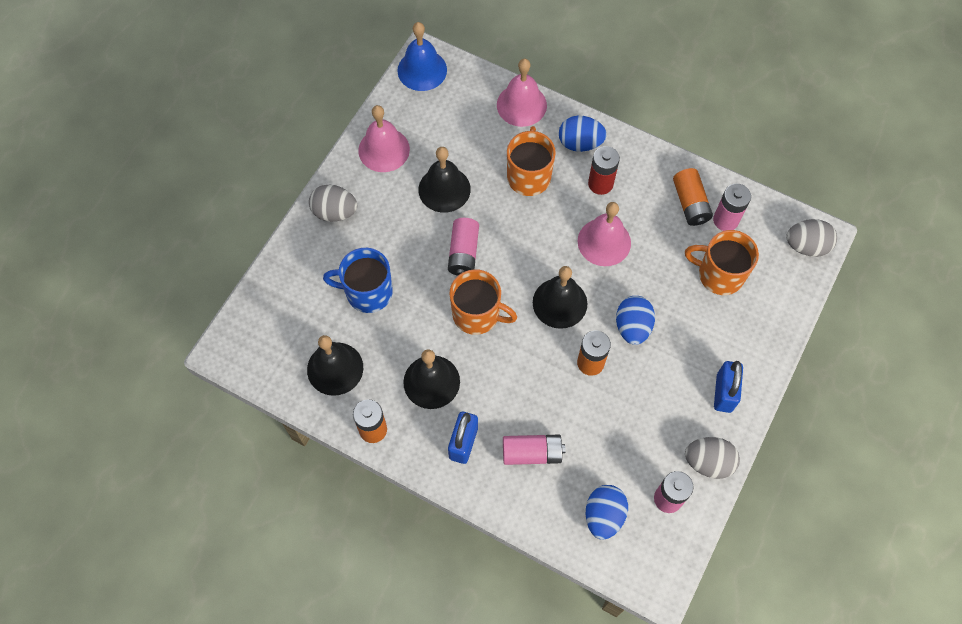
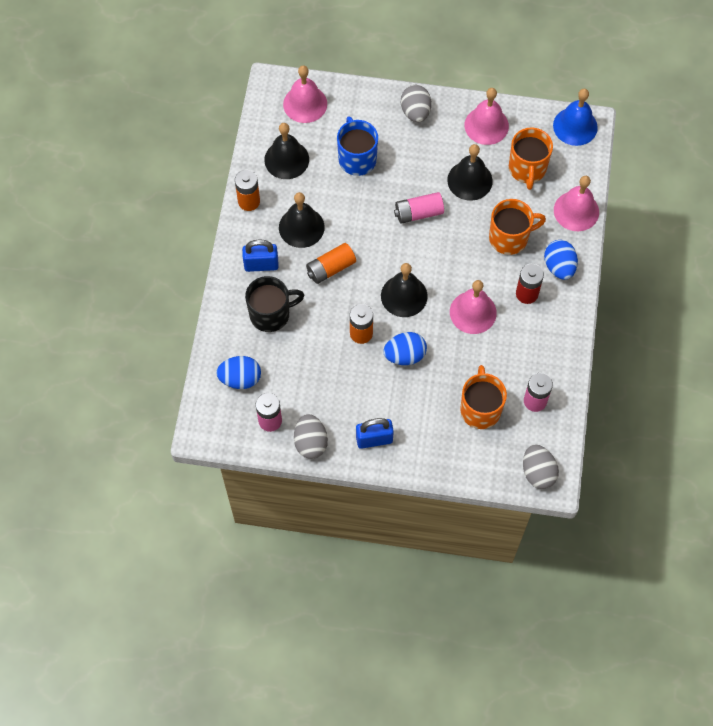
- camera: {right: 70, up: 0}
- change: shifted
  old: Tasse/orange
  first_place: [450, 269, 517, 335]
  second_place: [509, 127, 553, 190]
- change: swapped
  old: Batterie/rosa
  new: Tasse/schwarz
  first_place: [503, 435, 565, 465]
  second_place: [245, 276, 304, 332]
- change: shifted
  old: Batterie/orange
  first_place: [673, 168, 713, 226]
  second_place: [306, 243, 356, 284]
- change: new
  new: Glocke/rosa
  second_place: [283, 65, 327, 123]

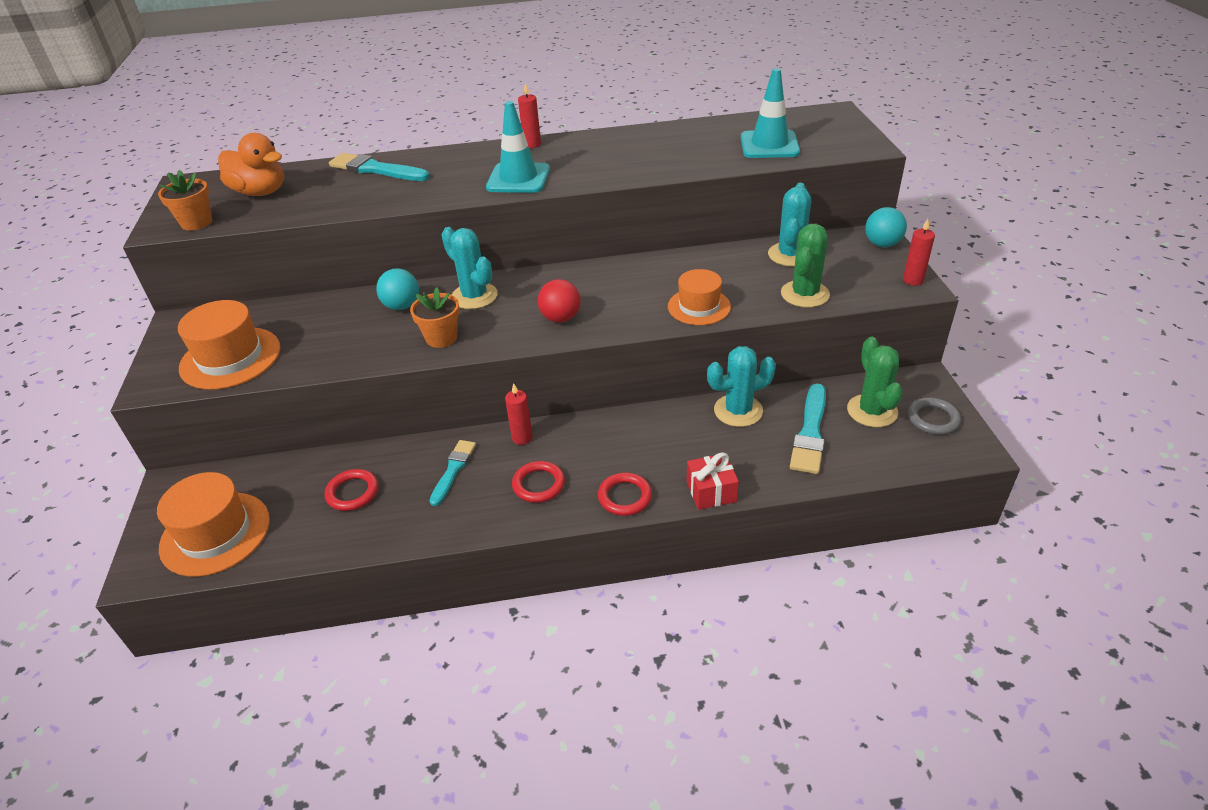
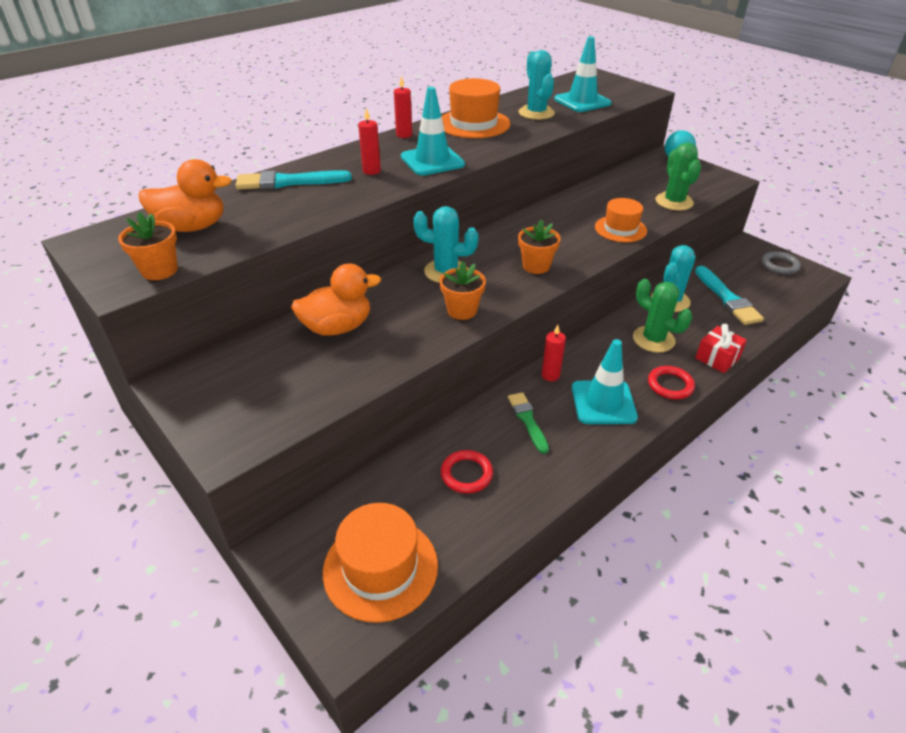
- camera: {right: -35, up: 0}
- change: shifted
  old: Hut/orange
  first_place: [178, 300, 280, 390]
  second_place: [442, 78, 510, 138]
- change: gone
  old: Ball/türkis
  first_place: [376, 268, 419, 310]
- change: repainted
  old: Pinsel/türkis
  new: Pinsel/grün
  first_place: [430, 440, 476, 506]
  second_place: [508, 392, 549, 454]
- change: swapped
  old: Ring/rot
  new: Leitkegel/türkis
  first_place: [512, 461, 565, 503]
  second_place: [572, 339, 638, 424]
- change: swapped
  old: Ball/rot
  new: Blumentopf/orange
  first_place: [538, 279, 581, 323]
  second_place: [518, 219, 561, 274]
- change: shifted
  old: Kaktus/türkis
  first_place: [768, 183, 811, 267]
  second_place: [518, 50, 555, 120]
- change: shifted
  old: Kaktus/grün
  first_place: [847, 337, 903, 427]
  second_place: [633, 279, 692, 353]
- change: shifted
  old: Kerze/rot
  first_place: [903, 219, 935, 286]
  second_place: [358, 108, 381, 175]
- change: new
  new: Ente/orange
  second_place: [291, 263, 381, 336]

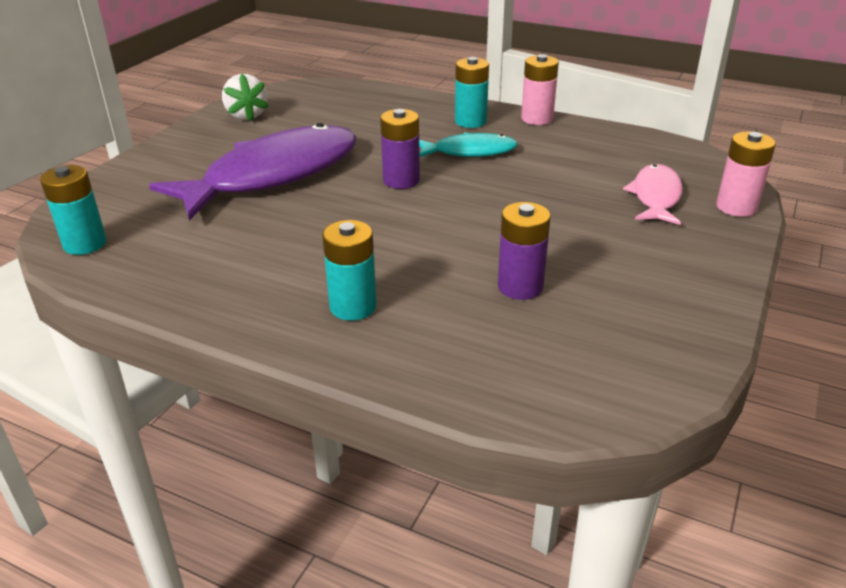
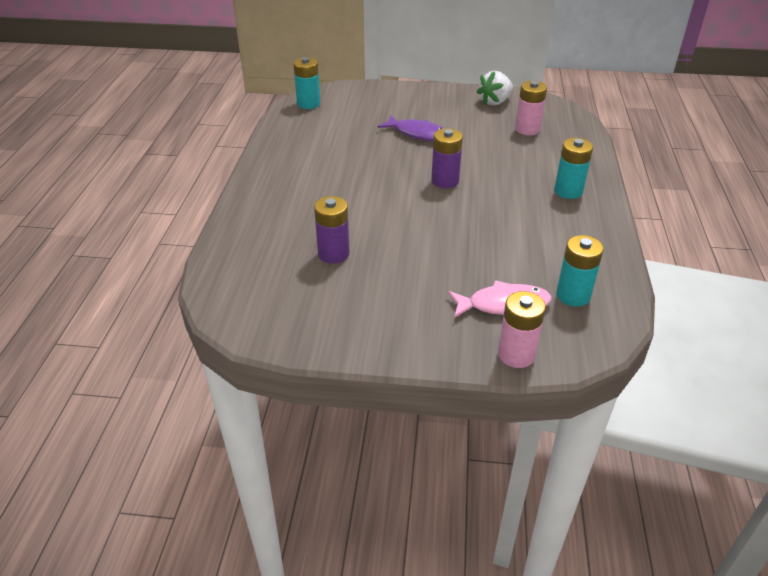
- camera: {right: 70, up: 5}
- change: scaled
  old: Fisch/lila
  first_place: [149, 123, 357, 221]
  second_place: [378, 115, 444, 141]
  factor: 0.51
- change: shifted
  old: Batterie/türkis
  first_place: [322, 220, 377, 321]
  second_place: [556, 235, 604, 307]
- change: gone
  old: Fisch/türkis
  first_place: [419, 132, 518, 157]
- change: shifted
  old: Batterie/rosa
  first_place: [521, 54, 559, 125]
  second_place: [515, 81, 547, 135]

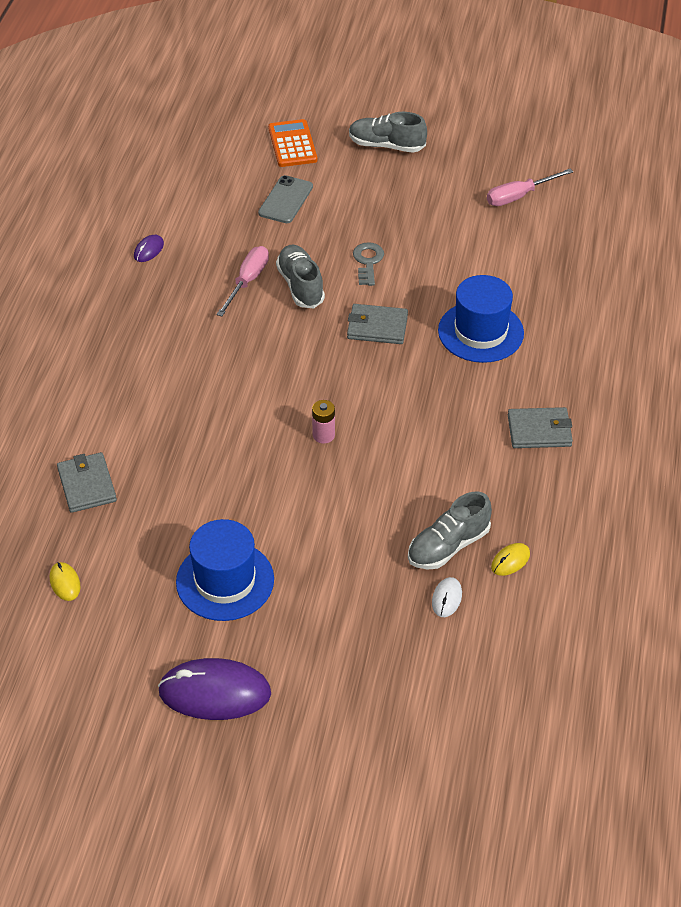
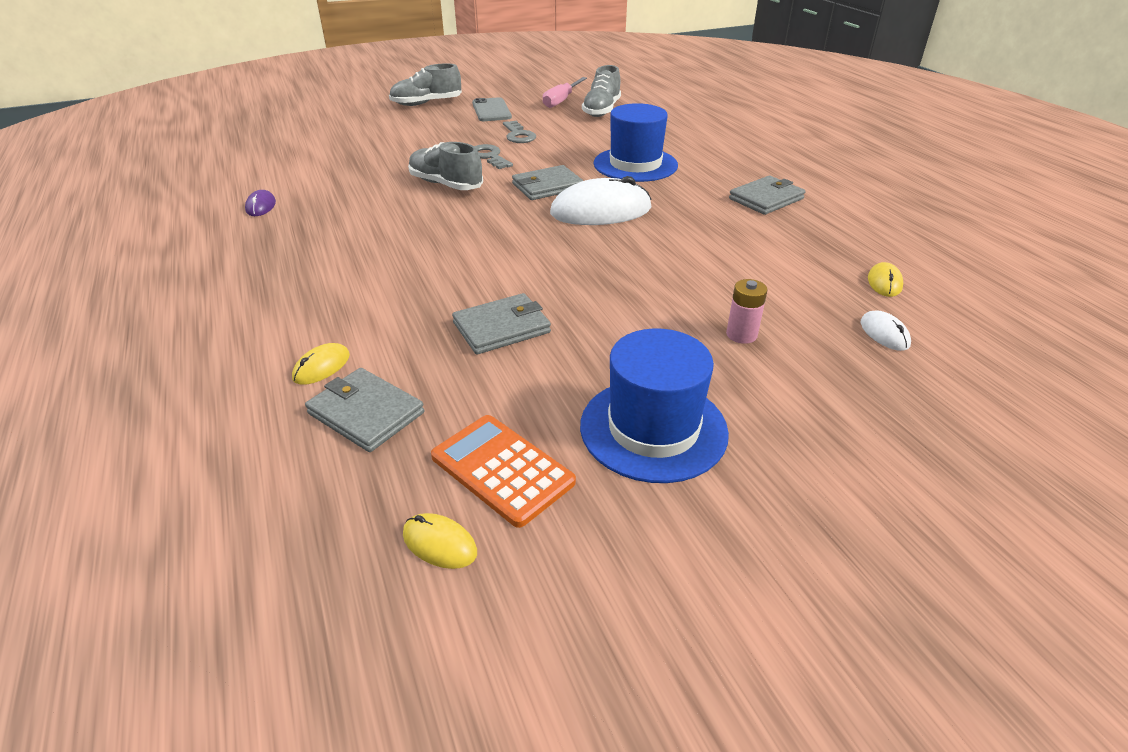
- camera: {right: -35, up: -10}
- change: gone
  old: Computermaus/lila
  first_place: [158, 658, 271, 720]
- change: gone
  old: Schraubenzieher/rosa
  first_place: [216, 246, 269, 316]
- change: shifted
  old: Handy/grau
  first_place: [258, 175, 313, 223]
  second_place: [472, 97, 512, 121]
- change: shifted
  old: Taschenrechner/orange
  first_place: [268, 119, 317, 167]
  second_place: [431, 415, 576, 528]
- change: shifted
  old: Batterie/rosa
  first_place: [312, 400, 335, 444]
  second_place: [726, 279, 768, 344]
- change: shifted
  old: Schuh/grau
  first_place: [408, 491, 492, 569]
  second_place: [582, 65, 621, 117]
- change: new
  new: Computermaus/gelb
  second_place: [292, 343, 350, 385]
- change: new
  new: Geldbörse/grau
  second_place: [452, 293, 551, 354]
- change: new
  new: Schlüssel/grau
  second_place: [503, 121, 536, 143]
- change: new
  new: Computermaus/weiß
  second_place: [550, 176, 651, 225]

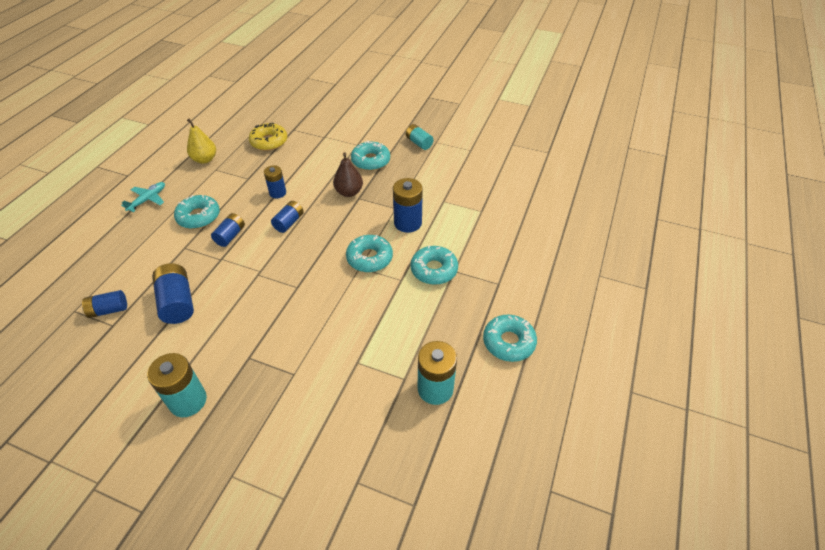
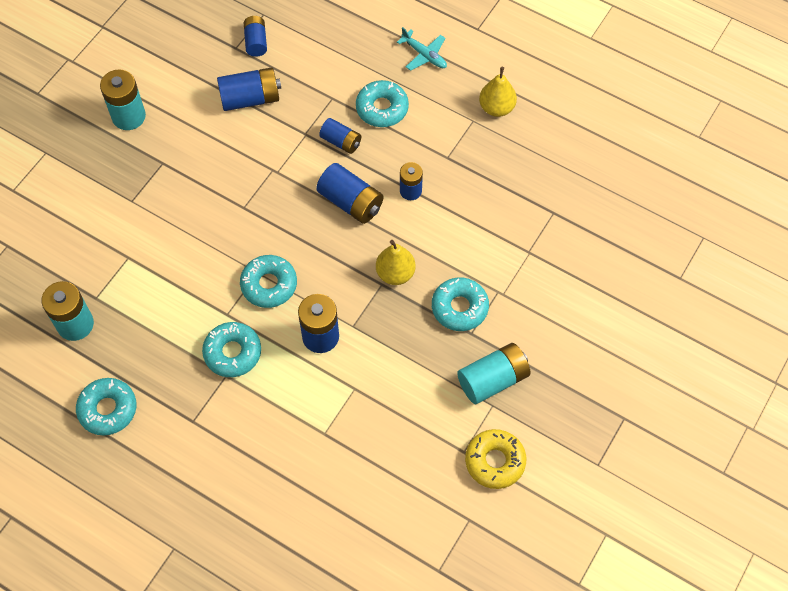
- camera: {right: 100, up: 15}
- change: shifted
  old: Donut/gelb
  first_place: [249, 122, 287, 151]
  second_place: [465, 429, 526, 489]
- change: scaled
  old: Batterie/blau
  first_place: [271, 201, 304, 233]
  second_place: [316, 163, 383, 224]
  factor: 1.57
- change: repainted
  old: Birne/braun
  new: Birne/gelb
  first_place: [333, 152, 363, 197]
  second_place: [376, 240, 415, 285]
- change: scaled
  old: Batterie/türkis
  first_place: [406, 124, 434, 150]
  second_place: [457, 343, 531, 404]
  factor: 1.57

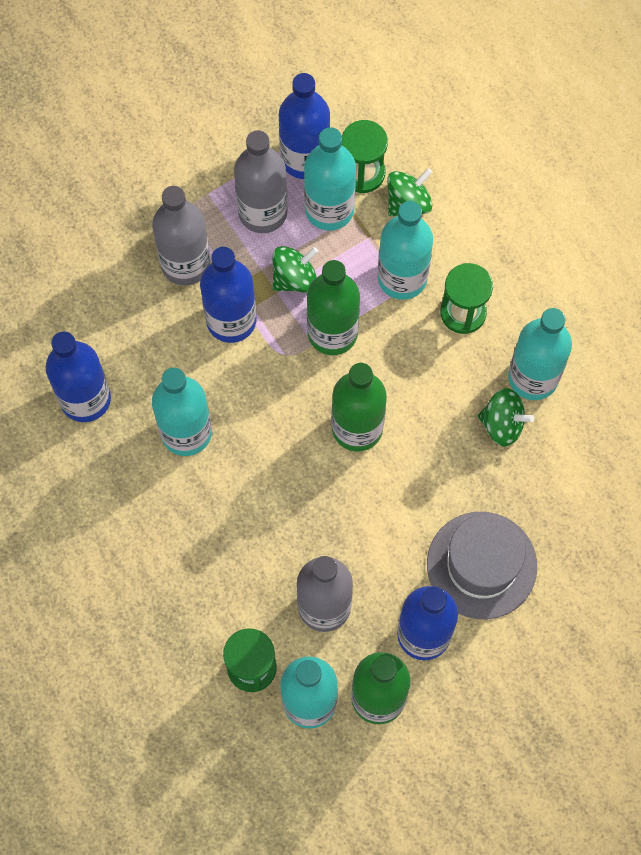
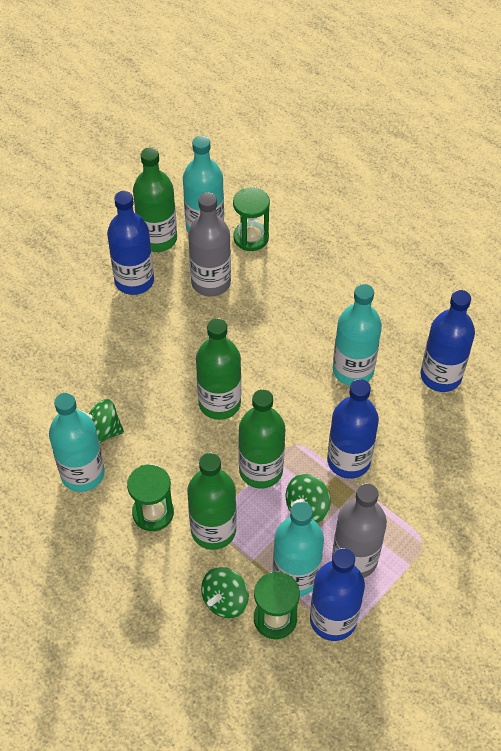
- camera: {right: 165, up: -15}
- change: gone
  old: Flasche/grau
  first_place: [152, 186, 210, 285]
- change: repainted
  old: Flasche/türkis
  new: Flasche/grün
  first_place: [378, 201, 433, 300]
  second_place: [187, 453, 237, 550]
- change: gone
  old: Hut/grau
  first_place: [427, 512, 537, 619]

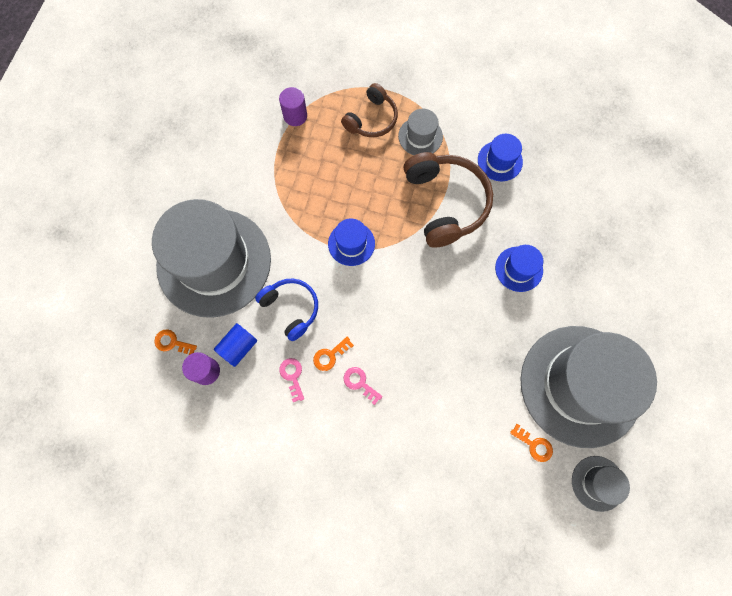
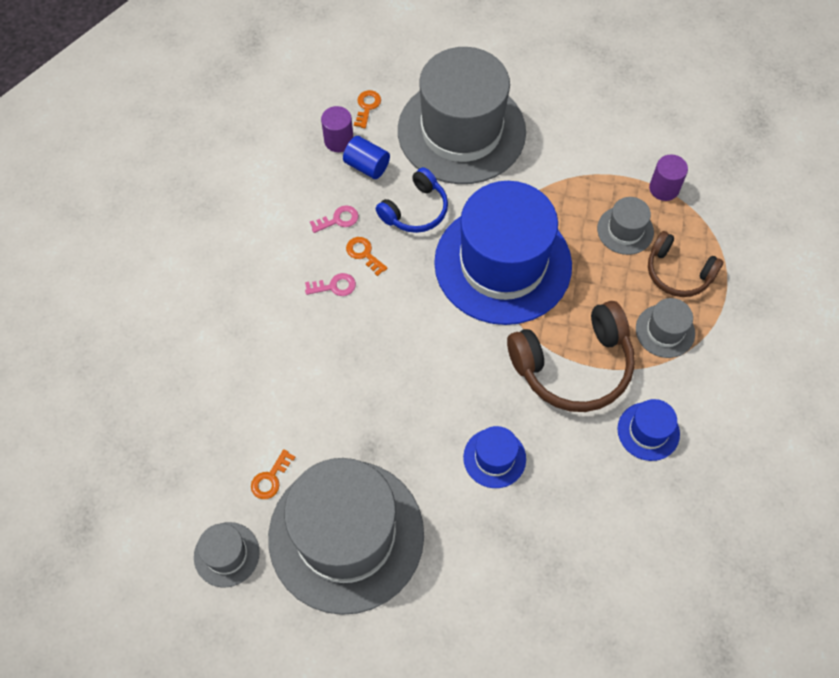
- camera: {right: 85, up: -10}
- change: scaled
  old: Hut/blau
  first_place: [328, 219, 375, 266]
  second_place: [434, 181, 572, 325]
  factor: 2.39
- change: rotated
  old: Schlüssel/rosa
  first_place: [344, 367, 383, 405]
  second_place: [305, 273, 356, 296]
  degrees: 45
- change: new
  new: Hut/grau
  second_place: [597, 197, 654, 255]

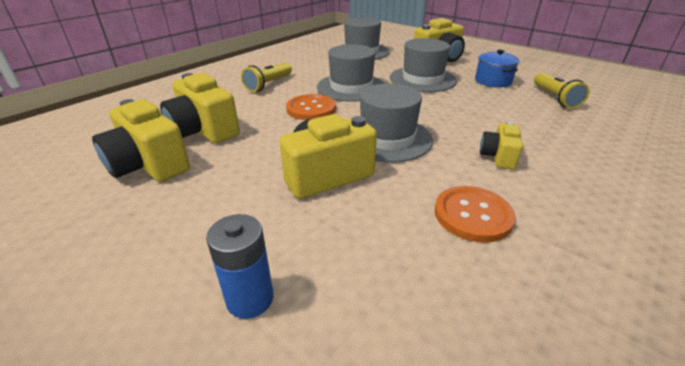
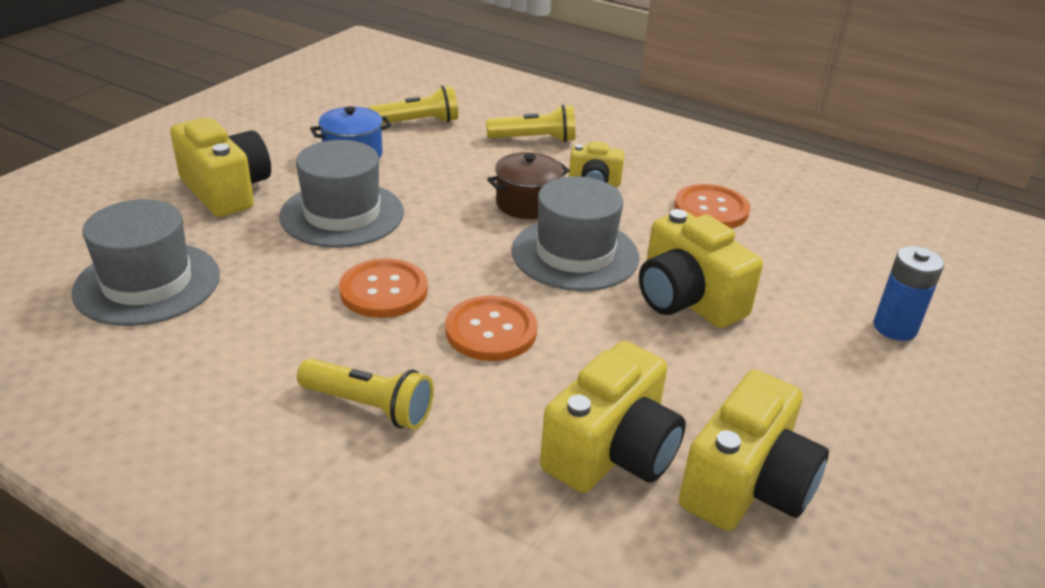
- camera: {right: -100, up: 0}
- change: swapped
  old: Hut/grau
  new: Knopf/orange
  first_place: [317, 44, 385, 102]
  second_place: [339, 258, 428, 318]
- change: new
  new: Taschenlampe/gelb
  second_place: [486, 104, 575, 142]
- change: new
  new: Kochtopf/braun
  second_place: [487, 152, 570, 219]

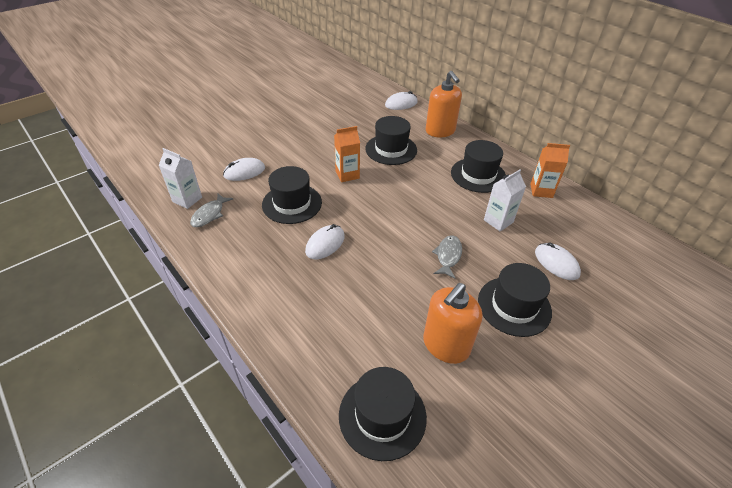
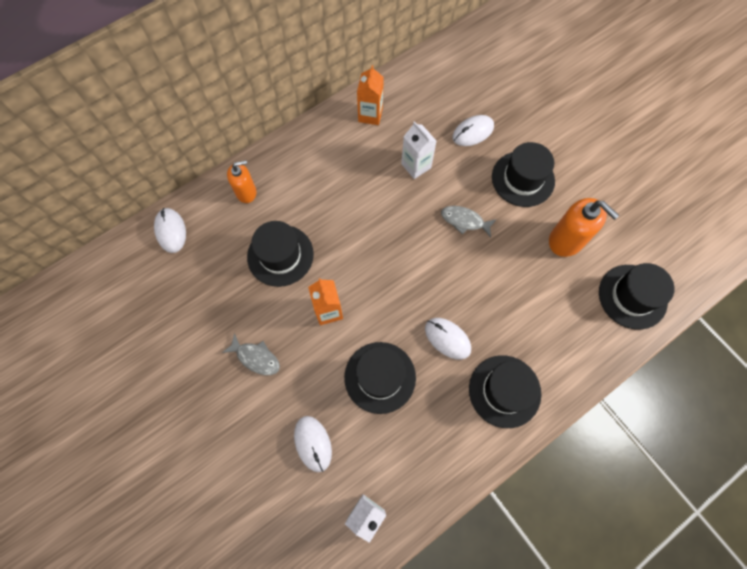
- camera: {right: -85, up: 25}
- change: shifted
  old: Fisch/grau
  first_place: [190, 194, 233, 227]
  second_place: [222, 333, 280, 375]
- change: scaled
  old: Seifenspender/orange
  first_place: [426, 71, 462, 137]
  second_place: [227, 160, 256, 203]
  factor: 0.65
- change: shifted
  old: Hut/schwarz
  first_place: [451, 140, 506, 193]
  second_place: [469, 355, 541, 428]

